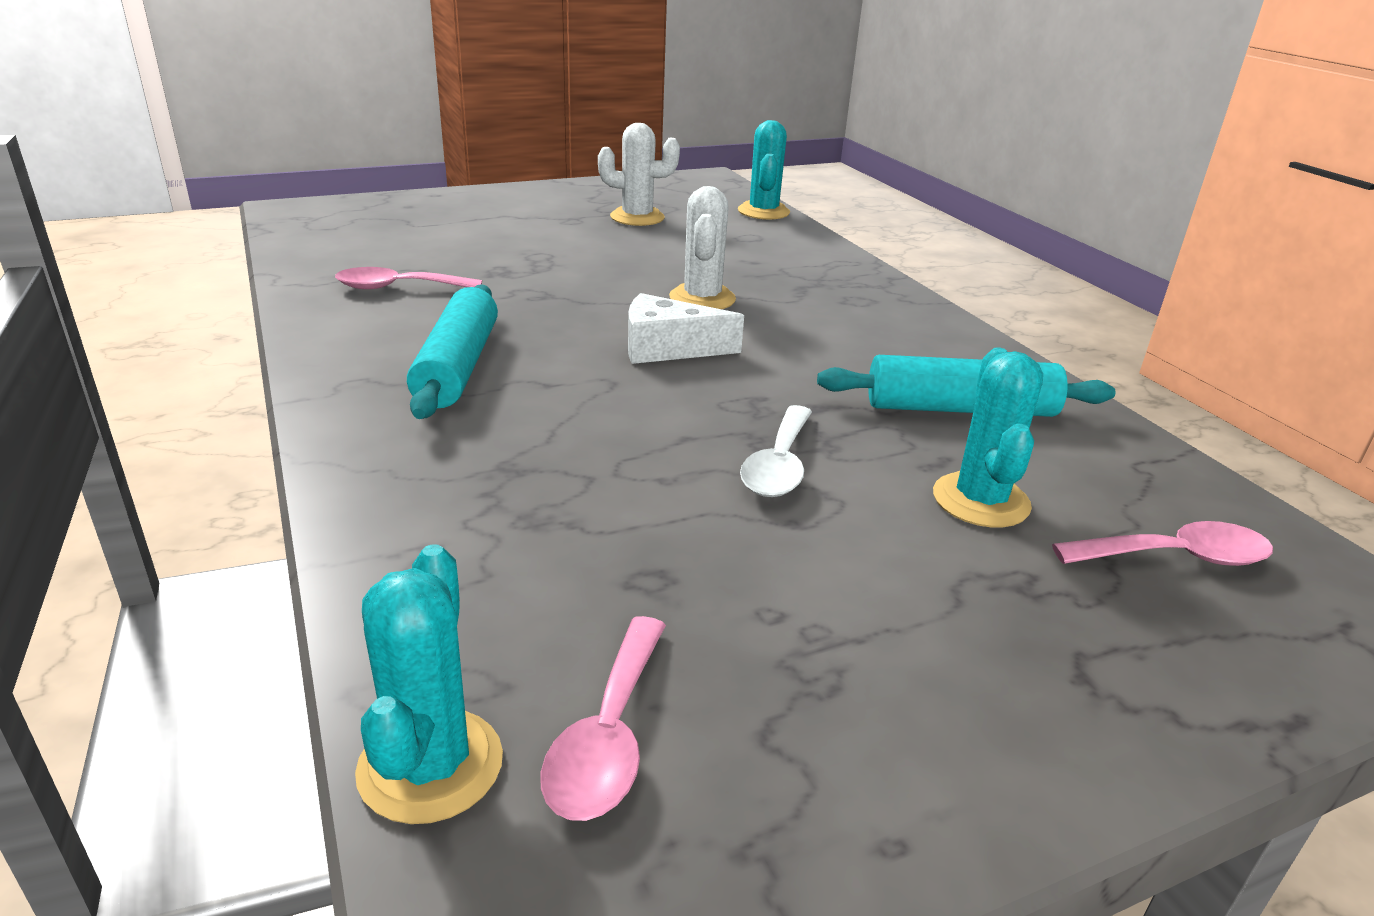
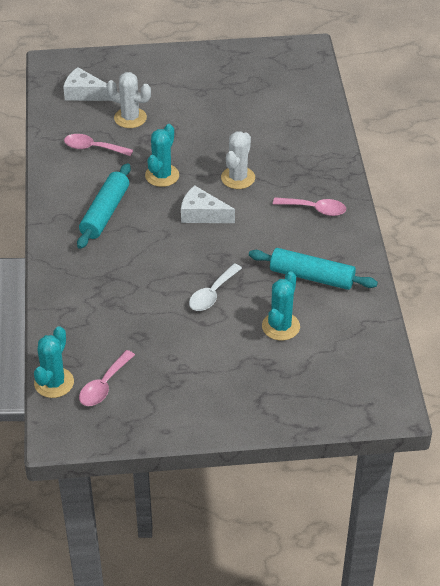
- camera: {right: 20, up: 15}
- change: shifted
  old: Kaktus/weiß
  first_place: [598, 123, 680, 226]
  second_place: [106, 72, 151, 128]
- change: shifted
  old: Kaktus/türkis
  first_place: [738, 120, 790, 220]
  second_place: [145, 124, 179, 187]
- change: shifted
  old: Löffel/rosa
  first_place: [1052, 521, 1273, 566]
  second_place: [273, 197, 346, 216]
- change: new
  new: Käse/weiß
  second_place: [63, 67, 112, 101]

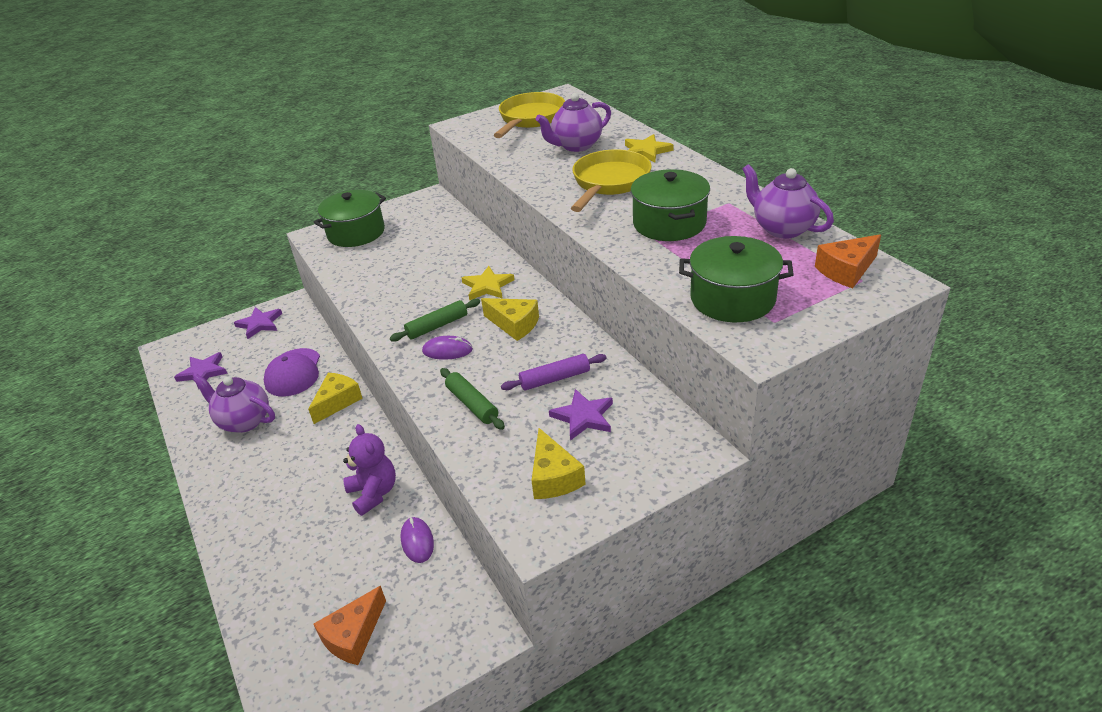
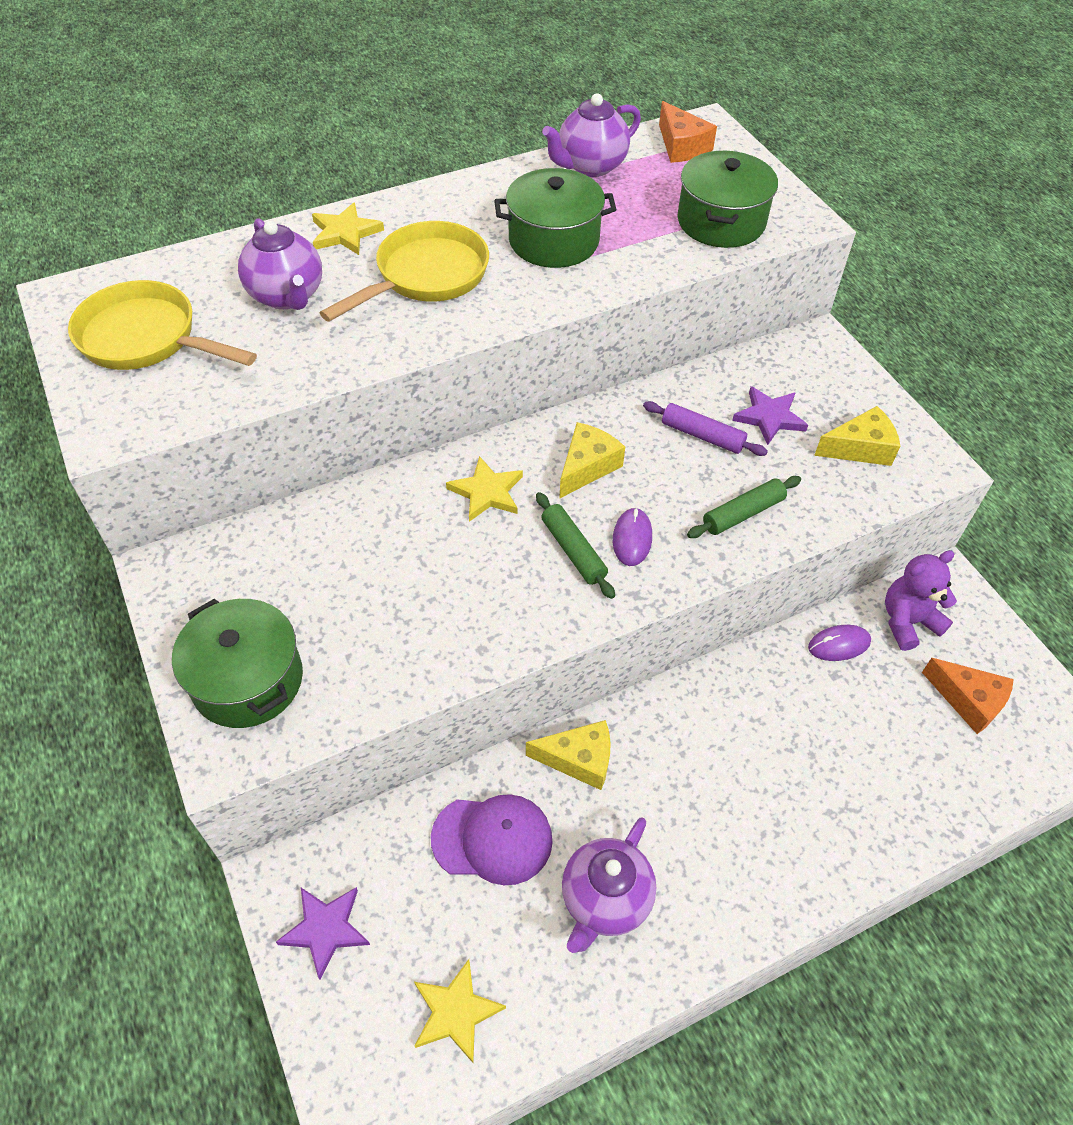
- camera: {right: -90, up: 15}
- change: repainted
  old: Stern/lila
  new: Stern/gelb
  first_place: [174, 352, 228, 389]
  second_place: [414, 959, 506, 1063]
- change: rotated
  old: Käse/gelb
  first_place: [308, 373, 363, 424]
  second_place: [526, 720, 611, 790]
  degrees: 150
- change: shifted
  old: Teddybär/lila
  first_place: [343, 424, 396, 516]
  second_place: [885, 550, 957, 651]
- change: rotated
  old: Nudelholz/lila
  first_place: [501, 354, 607, 390]
  second_place: [643, 401, 768, 456]
  degrees: -45
- change: rotated
  old: Pfanne/gelb
  first_place: [571, 149, 652, 212]
  second_place: [320, 221, 489, 322]
  degrees: 105

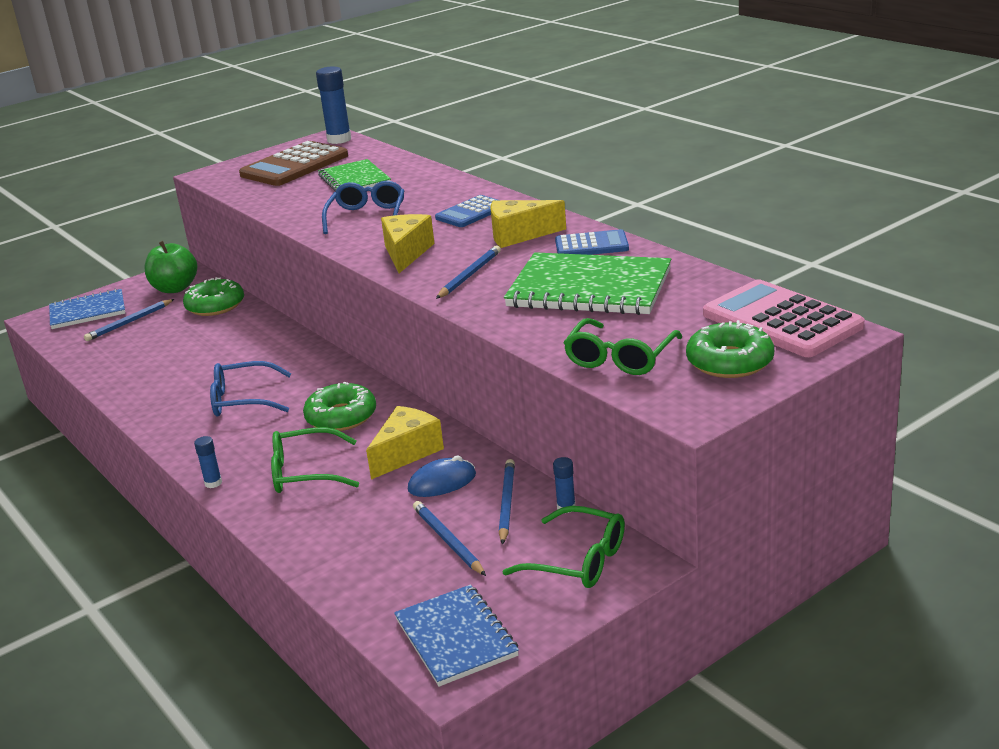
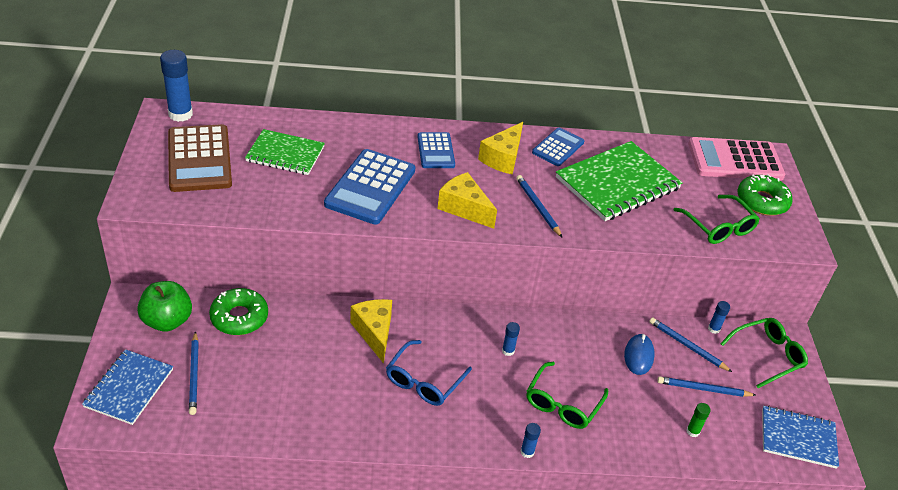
- camera: {right: -60, up: 15}
- change: swapped
  old: Donut/grün
  new: Klebestift/blau
  first_place: [303, 382, 376, 431]
  second_place: [502, 322, 520, 356]
- change: swapped
  old: Brille/blau
  new: Taschenrechner/blau
  first_place: [322, 181, 405, 234]
  second_place: [324, 149, 415, 224]
- change: shifted
  old: Käse/gelb
  first_place: [366, 406, 444, 480]
  second_place: [350, 299, 392, 364]
- change: new
  new: Klebestift/grün
  second_place: [687, 403, 711, 437]

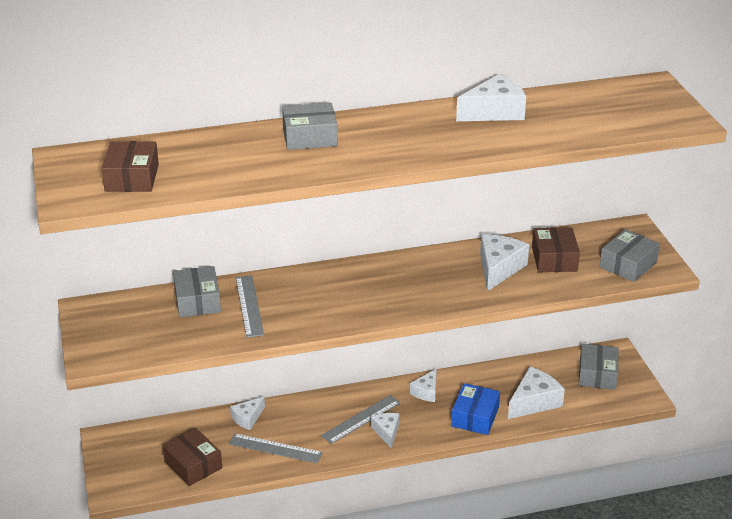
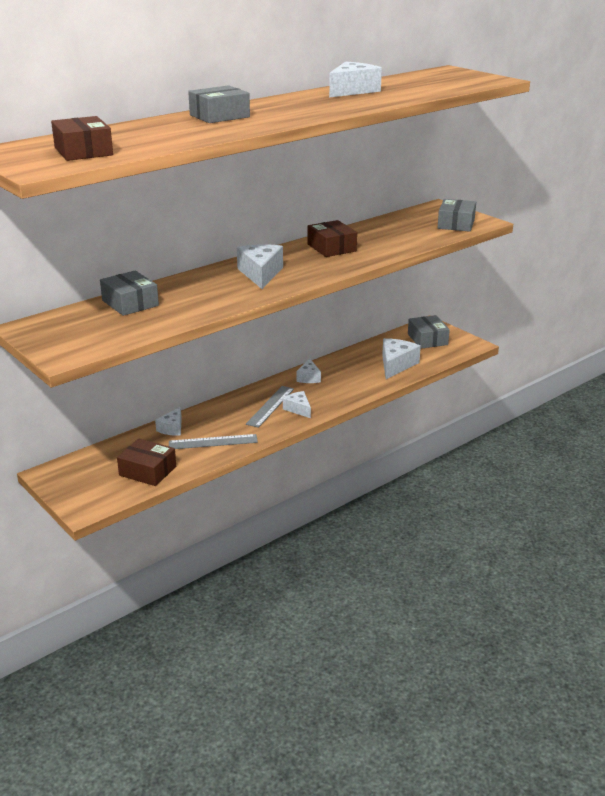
- camera: {right: -25, up: -5}
- change: gone
  old: Lineal/grau
  first_place: [236, 275, 264, 338]
- change: gone
  old: Schachtel/blau
  first_place: [451, 383, 500, 435]
- change: shifted
  old: Käse/weiß
  first_place: [480, 234, 529, 291]
  second_place: [237, 244, 283, 289]
- change: shifted
  old: Schachtel/braun
  first_place: [532, 227, 580, 272]
  second_place: [308, 220, 357, 257]

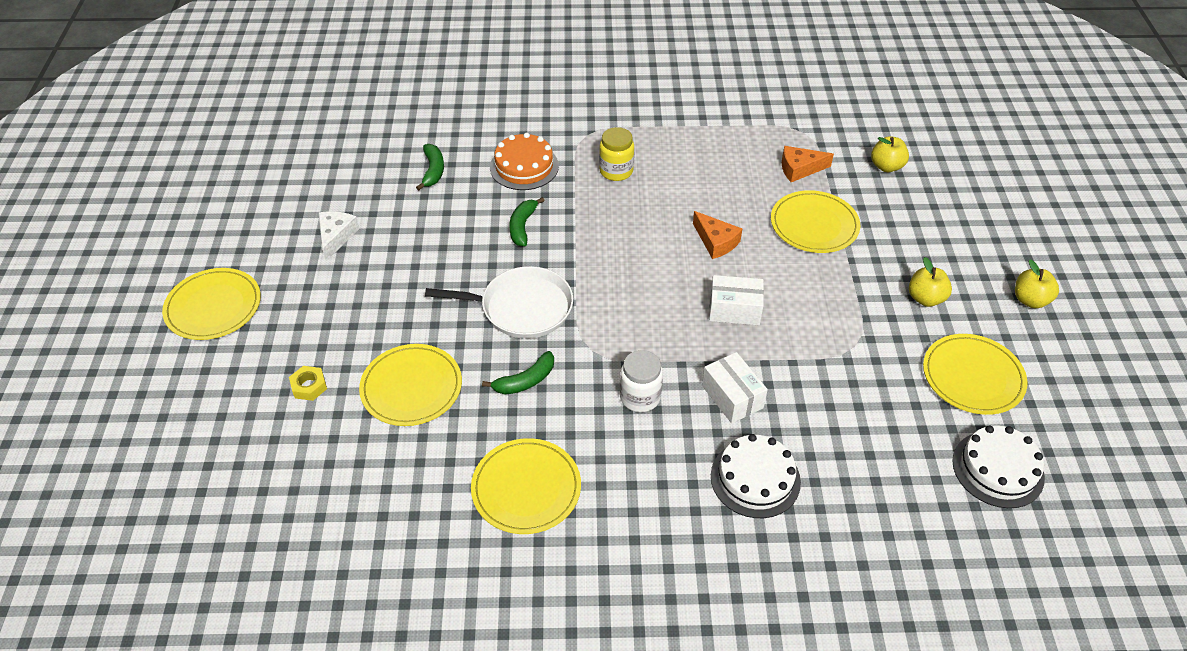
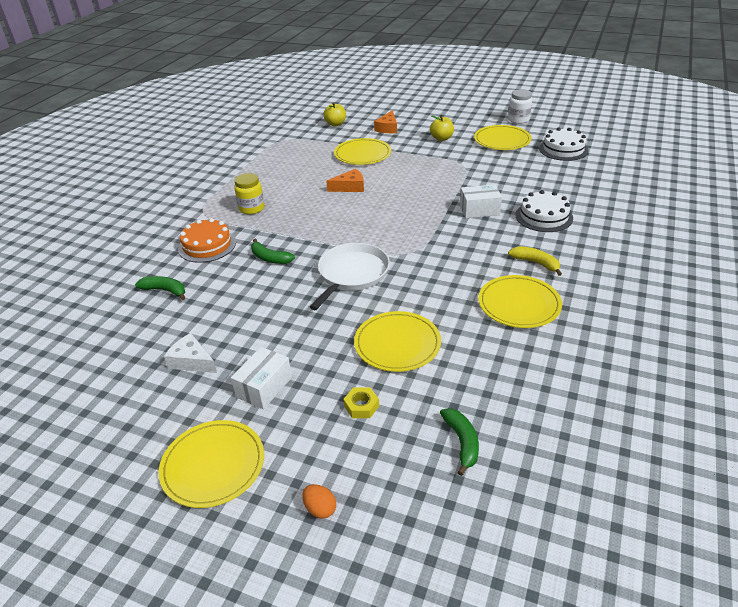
- camera: {right: -65, up: -10}
- change: shifted
  old: Banane/grün
  first_place: [482, 351, 554, 395]
  second_place: [440, 408, 479, 476]
- change: shifted
  old: Einmachglas/weiß
  first_place: [620, 350, 663, 412]
  second_place: [508, 89, 532, 124]
- change: shifted
  old: Schachtel/weiß
  first_place: [709, 275, 764, 325]
  second_place: [231, 347, 292, 409]
- change: shifted
  old: Käse/orange
  first_place: [782, 146, 834, 182]
  second_place: [374, 110, 397, 133]
- change: gone
  old: Apfel/gelb
  first_place: [1015, 259, 1059, 308]
- change: new
  new: Ei/orange
  second_place: [302, 484, 336, 519]
- change: new
  new: Banane/gelb
  second_place: [508, 246, 562, 276]

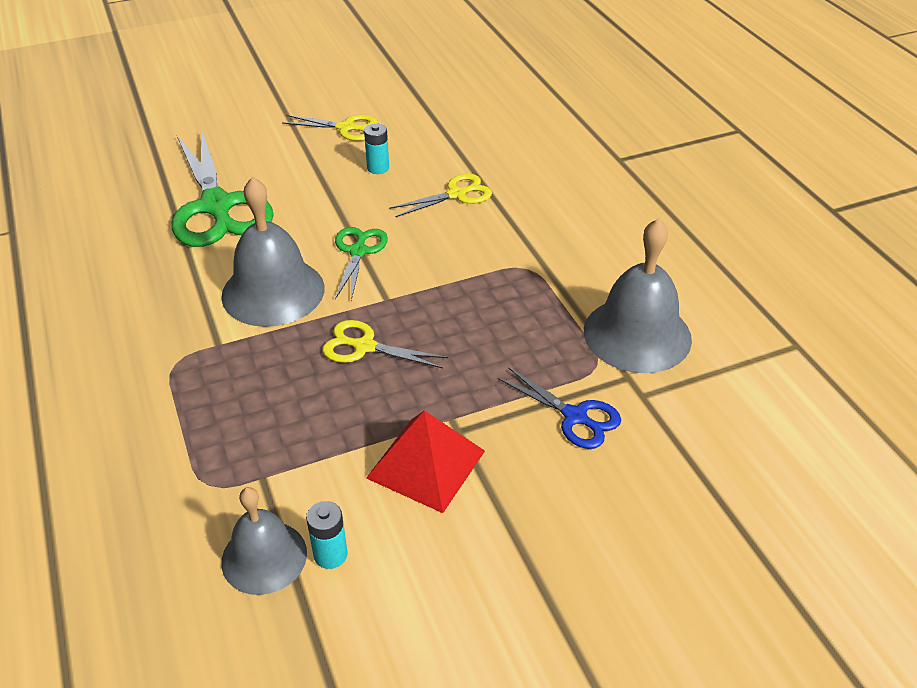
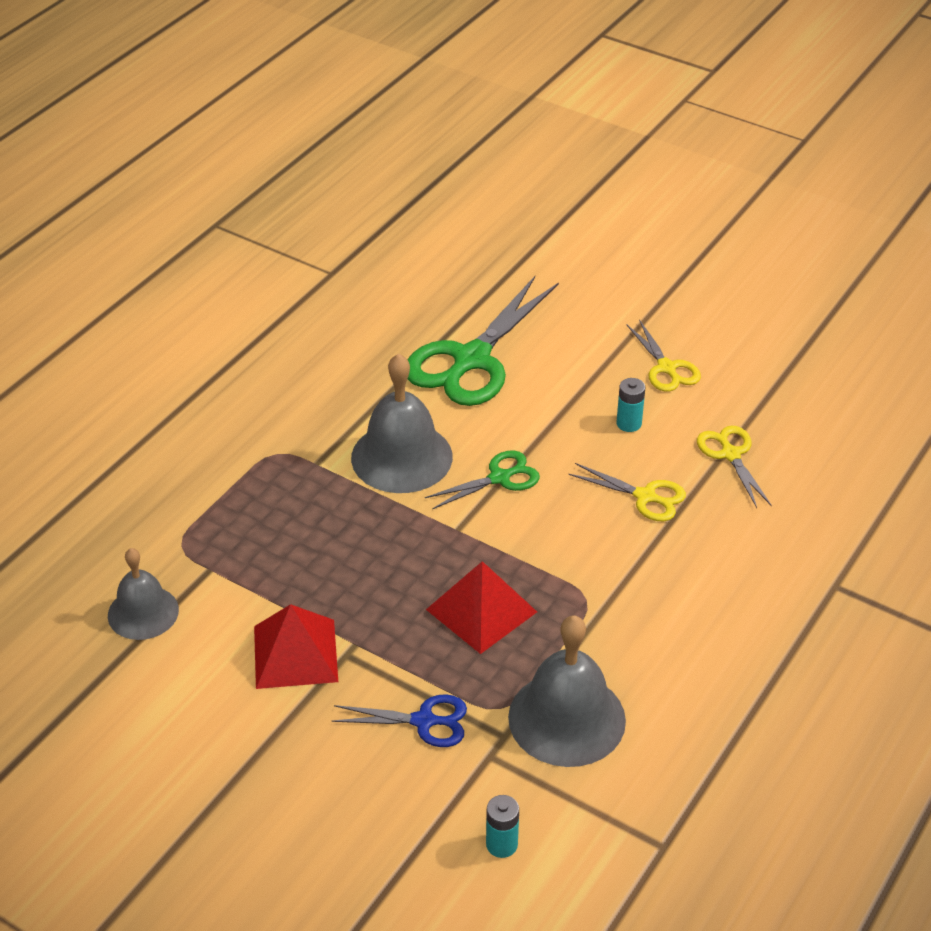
- camera: {right: 55, up: 0}
- change: shifted
  old: Batterie/türkis
  first_place: [306, 501, 348, 569]
  second_place: [486, 795, 519, 858]
- change: shifted
  old: Schere/gelb
  first_place: [322, 320, 448, 369]
  second_place: [697, 426, 772, 508]
- change: rotated
  old: Schere/blau
  first_place: [498, 367, 621, 449]
  second_place: [332, 694, 467, 747]
  degrees: -90
- change: new
  new: Pyramide/rot
  second_place: [426, 561, 537, 654]

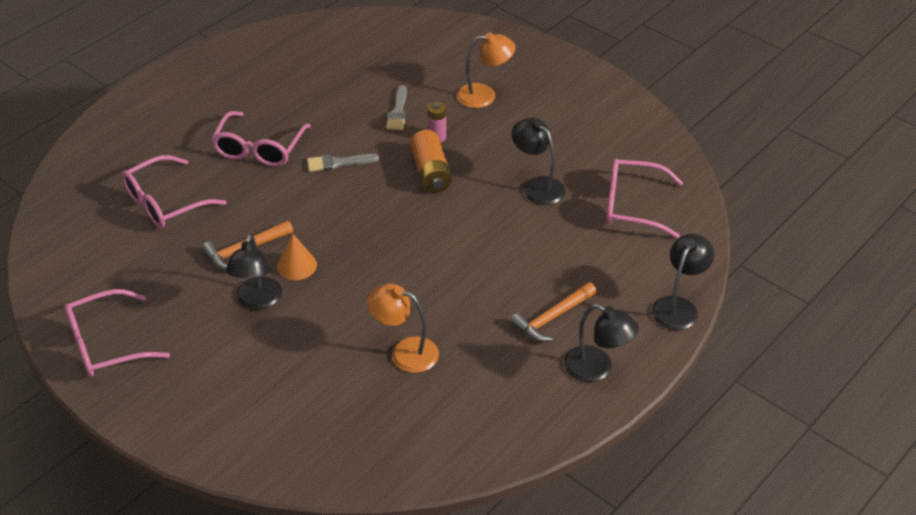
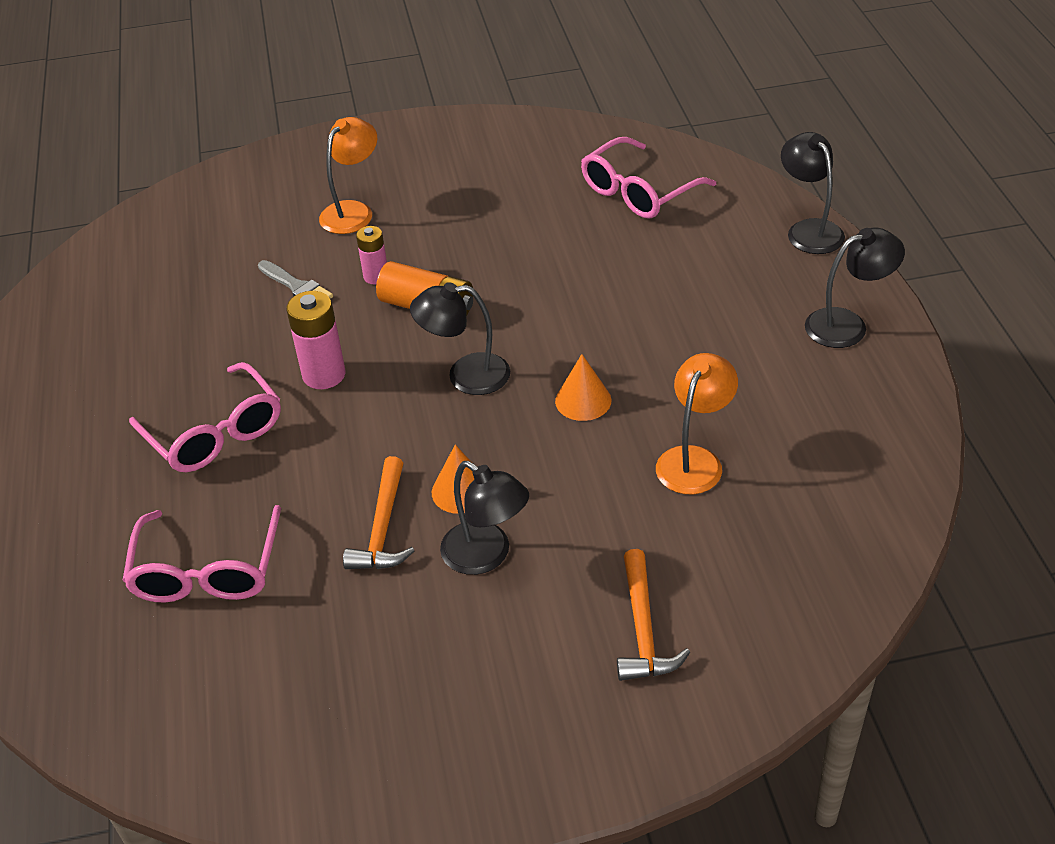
- camera: {right: -50, up: 0}
- change: gone
  old: Brille/rosa
  first_place: [64, 289, 170, 377]
- change: swapped
  old: Pinsel/grau
  new: Batterie/rosa
  first_place: [307, 154, 379, 172]
  second_place: [287, 291, 346, 389]
- change: rotated
  old: Lampe/orange
  first_place: [367, 284, 439, 373]
  second_place: [656, 353, 738, 494]
  degrees: 150
- change: shifted
  old: Hammer/orange
  first_place: [510, 282, 597, 342]
  second_place: [617, 549, 690, 681]
- change: shifted
  old: Lampe/schwarz
  first_place: [512, 118, 566, 205]
  second_place: [410, 282, 510, 395]
- change: new
  new: Kegel/orange
  second_place: [555, 354, 612, 421]

